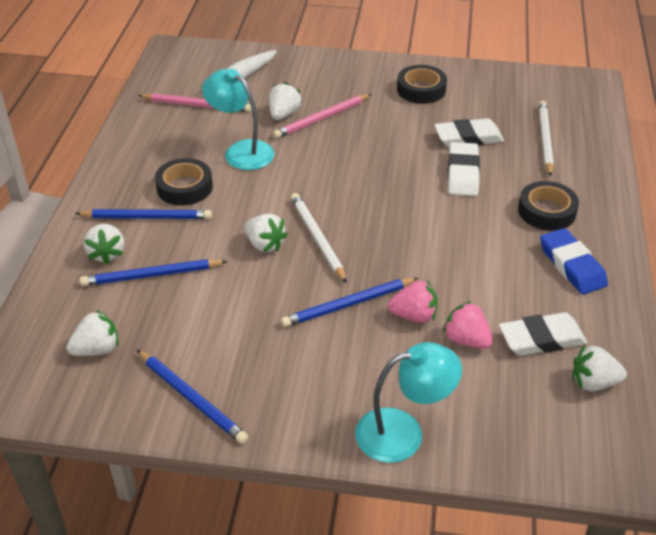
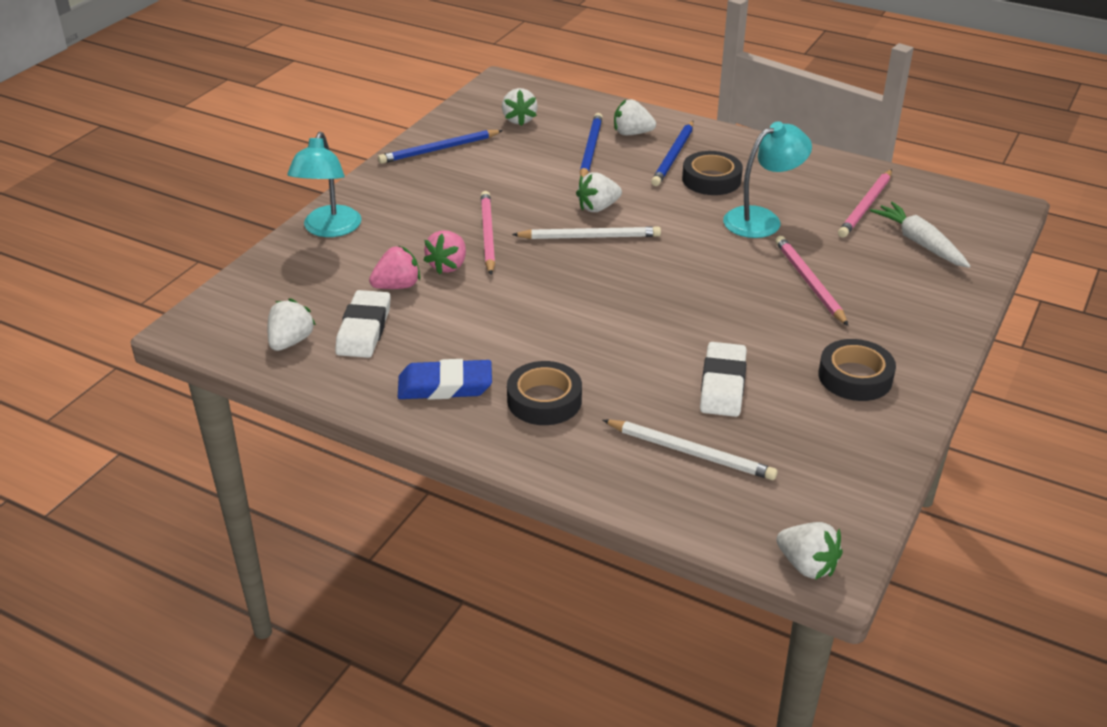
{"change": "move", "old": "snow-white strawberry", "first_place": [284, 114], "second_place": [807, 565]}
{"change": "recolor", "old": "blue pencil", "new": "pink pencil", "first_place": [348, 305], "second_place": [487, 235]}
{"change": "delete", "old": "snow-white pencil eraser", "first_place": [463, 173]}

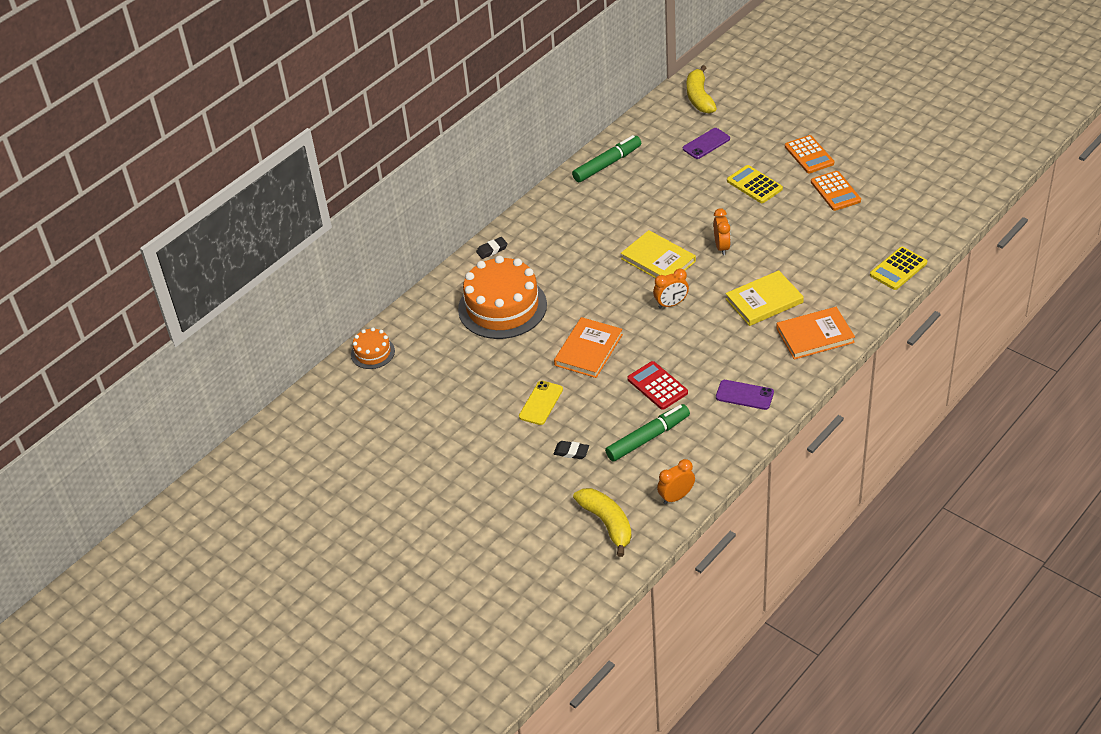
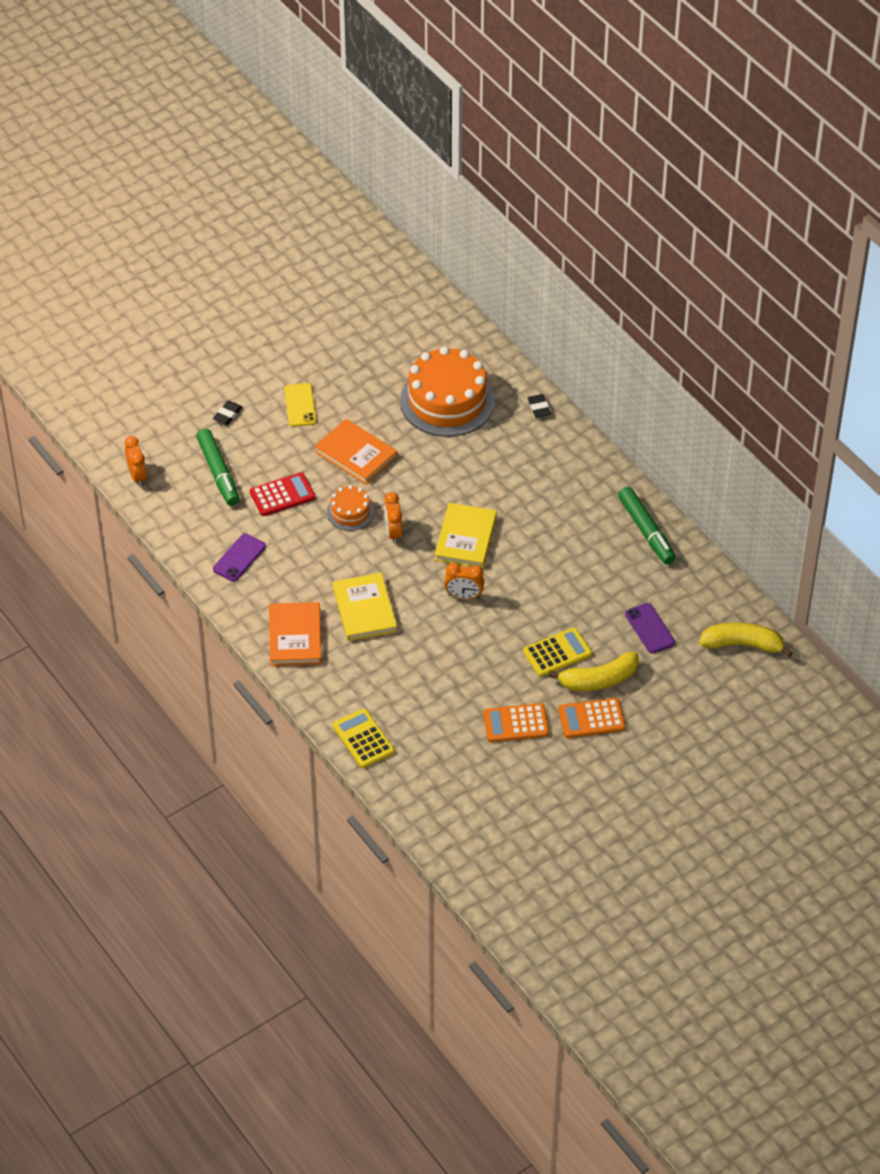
{"change": "move", "old": "orange layer cake", "first_place": [373, 353], "second_place": [350, 512]}
{"change": "rotate", "old": "bright yellow smartphone", "first_place": [541, 403], "second_place": [300, 405], "degrees": 45}
{"change": "move", "old": "bright yellow banana fruit", "first_place": [607, 523], "second_place": [598, 680]}
{"change": "rotate", "old": "bright yellow hardcover", "first_place": [658, 260], "second_place": [465, 538], "degrees": -45}

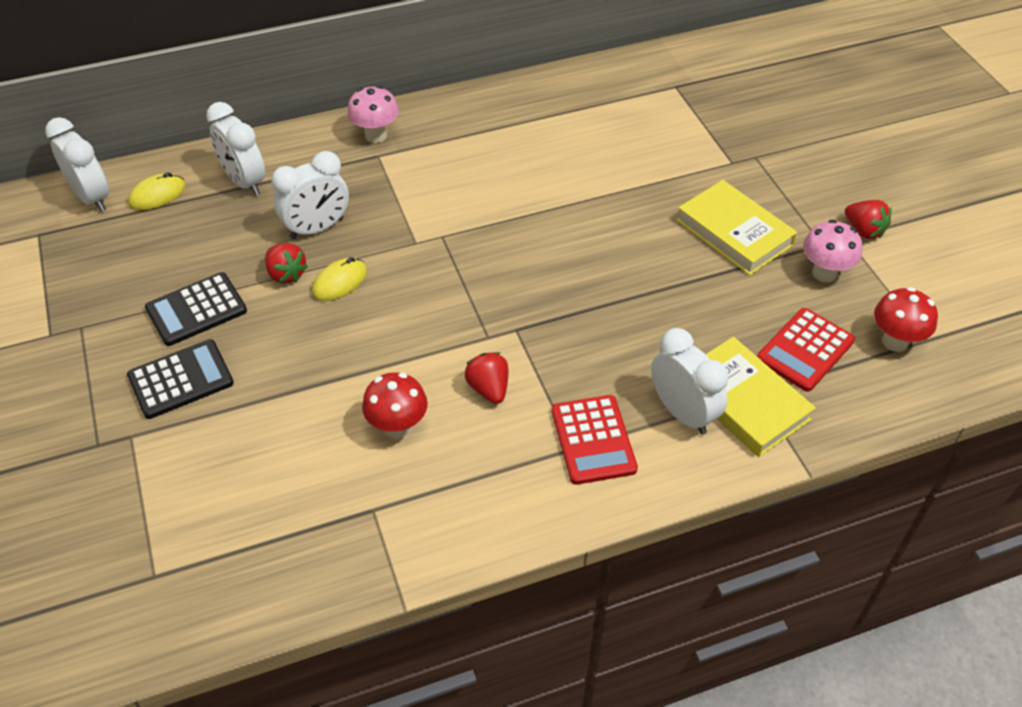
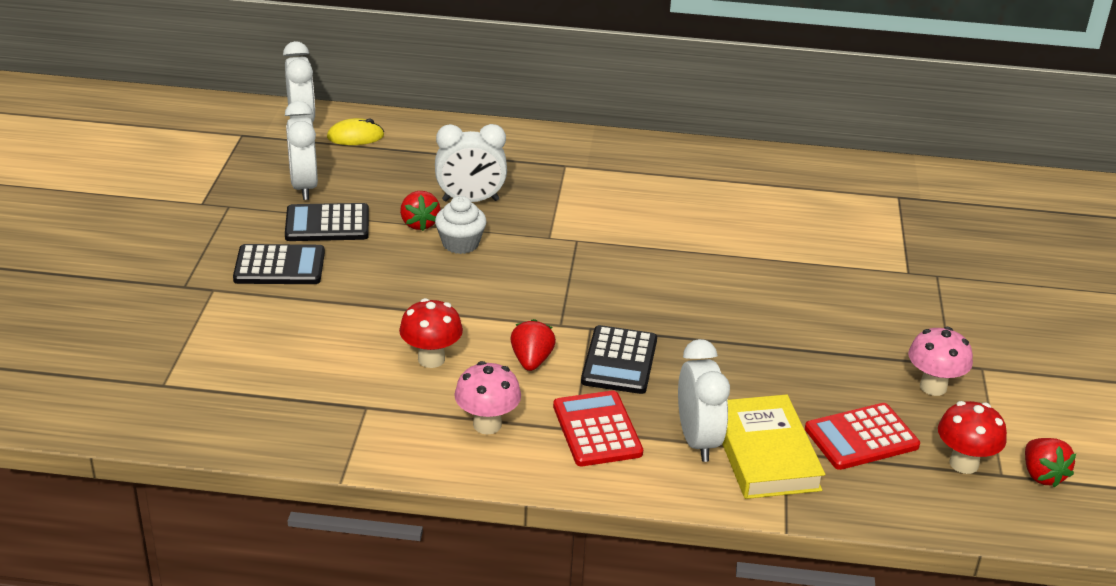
{"change": "move", "old": "snow-white bedside clock", "first_place": [244, 182], "second_place": [304, 187]}
{"change": "replace", "old": "bright yellow computer mouse", "new": "snow-white fairy cake", "first_place": [339, 282], "second_place": [460, 243]}
{"change": "move", "old": "pink toadstool", "first_place": [376, 135], "second_place": [487, 425]}
{"change": "rotate", "old": "crimson adding machine", "first_place": [593, 440], "second_place": [597, 430], "degrees": 150}
{"change": "delete", "old": "bright yellow hardcover", "first_place": [734, 232]}
{"change": "move", "old": "crimson strawberry", "first_place": [863, 231], "second_place": [1042, 475]}
{"change": "insert", "new": "ebony adding machine", "second_place": [619, 361]}

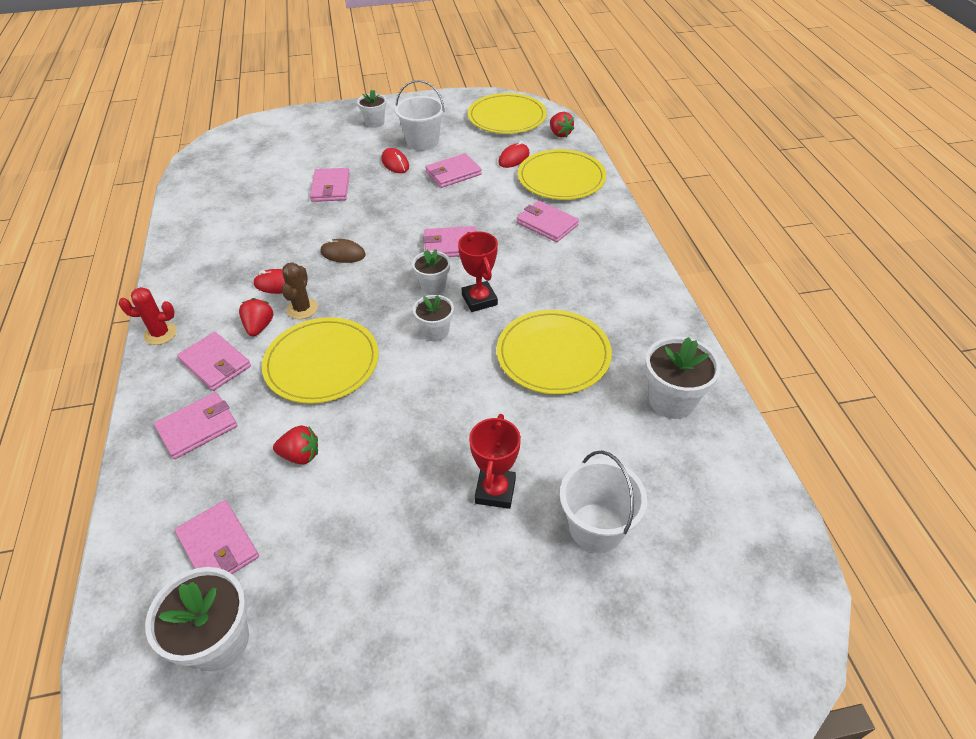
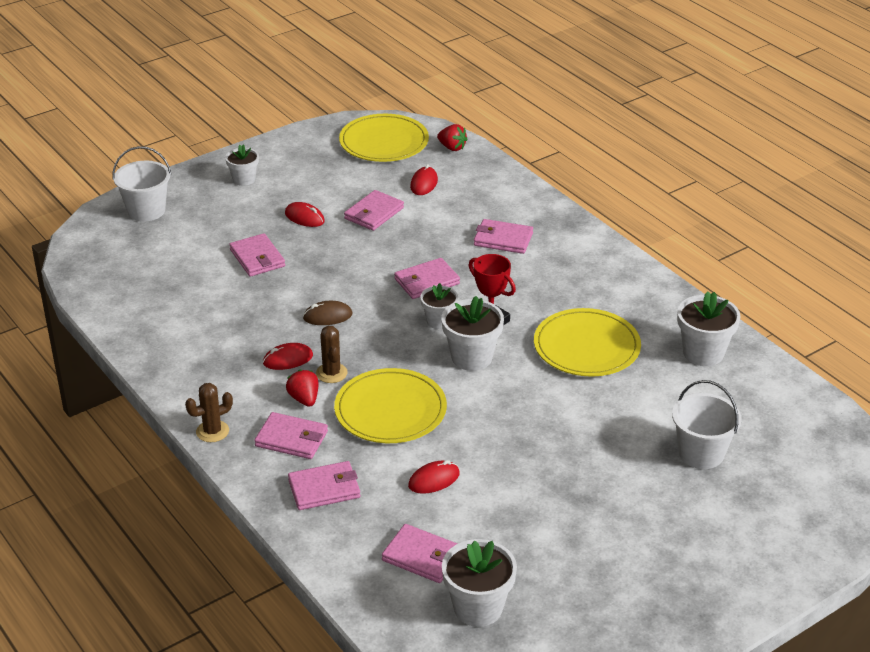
{"change": "recolor", "old": "crimson prickly plant", "new": "russet prickly plant", "first_place": [160, 334], "second_place": [212, 431]}
{"change": "rotate", "old": "pink billfold", "first_place": [197, 427], "second_place": [324, 489], "degrees": 45}
{"change": "replace", "old": "crimson strawberry", "new": "crimson computer mouse", "first_place": [300, 455], "second_place": [434, 480]}
{"change": "move", "old": "snow-white sand bucket", "first_place": [422, 142], "second_place": [146, 211]}
{"change": "resize", "old": "snow-white potted plant", "first_place": [435, 332], "second_place": [471, 357], "factor": 1.59}
{"change": "delete", "old": "crimson prize cup", "first_place": [495, 491]}
{"change": "delete", "old": "bright yellow flat dish", "first_place": [561, 178]}

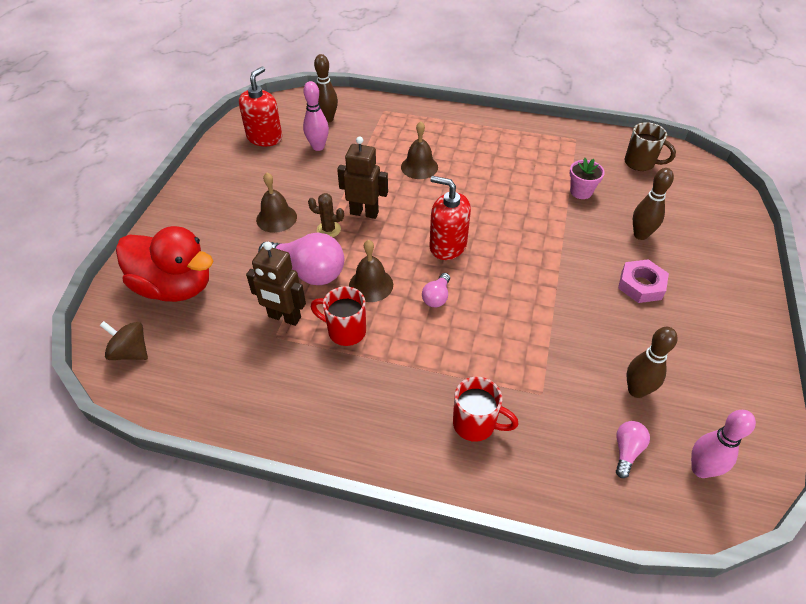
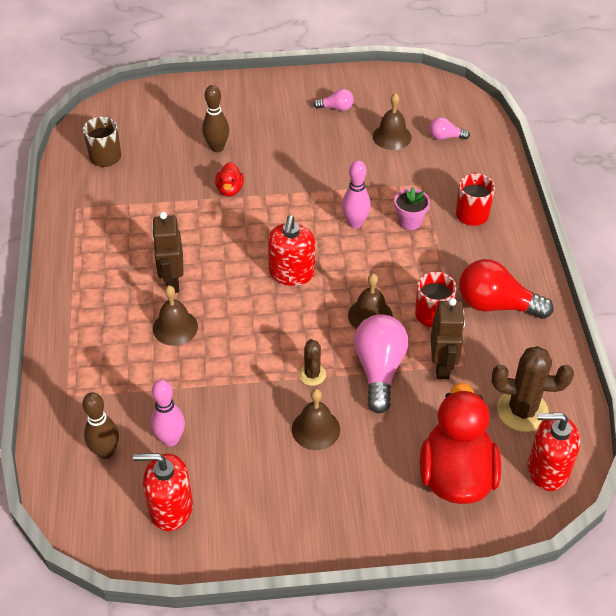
{"change": "replace", "old": "russet spinning top", "new": "crimson soap pump", "first_place": [131, 352], "second_place": [547, 469]}
{"change": "move", "old": "russet toy robot", "first_place": [364, 213], "second_place": [172, 282]}
{"change": "move", "old": "pink light bulb", "first_place": [436, 297], "second_place": [336, 108]}
{"change": "move", "old": "pink potted plant", "first_place": [581, 192], "second_place": [409, 221]}
{"change": "delete", "old": "pink hexagon nut", "first_place": [641, 285]}
{"change": "replace", "old": "russet bowling pin", "new": "russet bell", "first_place": [636, 390], "second_place": [392, 136]}
{"change": "move", "old": "pink bowling pin", "first_place": [700, 469], "second_place": [355, 223]}
{"change": "insert", "new": "crimson rubber duck", "second_place": [230, 189]}
{"change": "insert", "new": "crimson light bulb", "second_place": [496, 305]}
{"change": "insert", "new": "russet prickly plant", "second_place": [522, 411]}

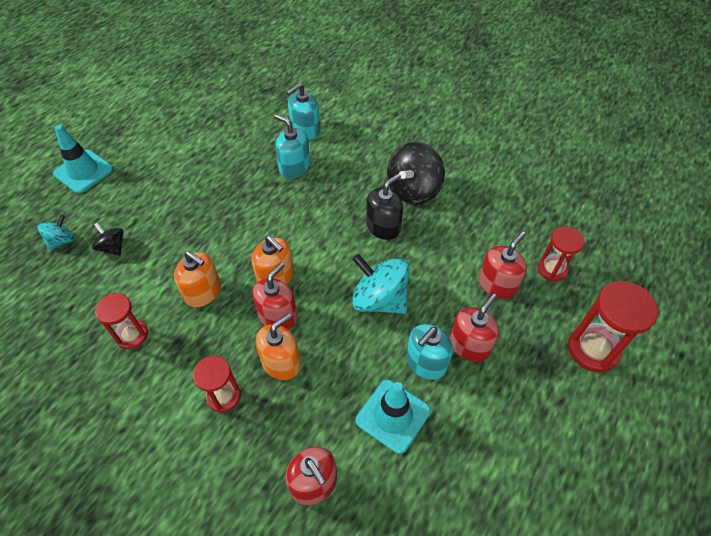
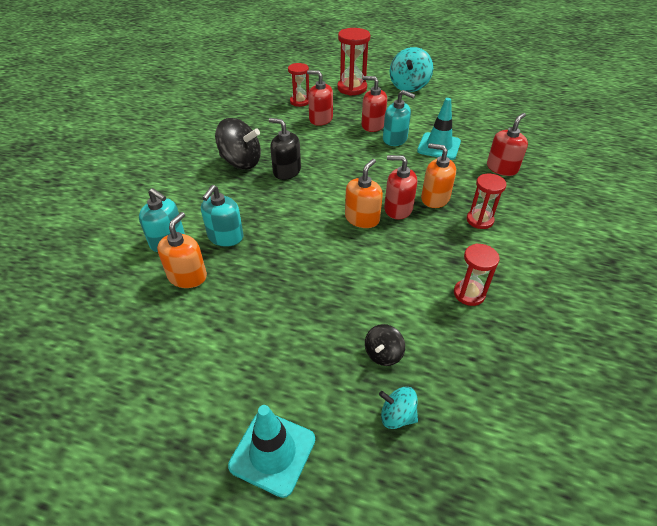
{"change": "move", "old": "orange soap pump", "first_place": [203, 292], "second_place": [187, 276]}
{"change": "move", "old": "teal spinning top", "first_place": [379, 299], "second_place": [409, 86]}

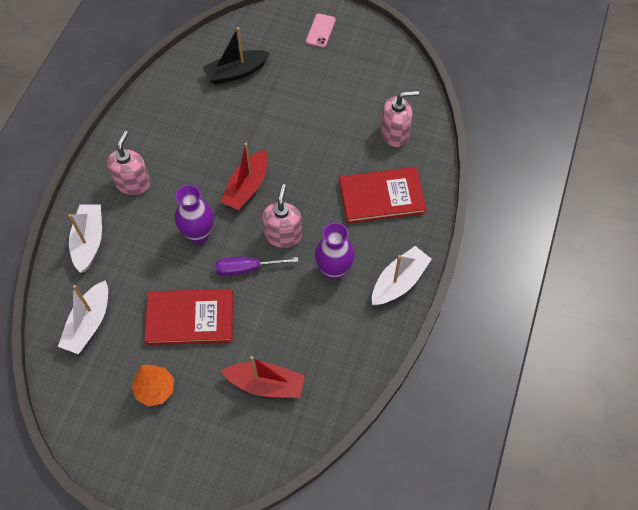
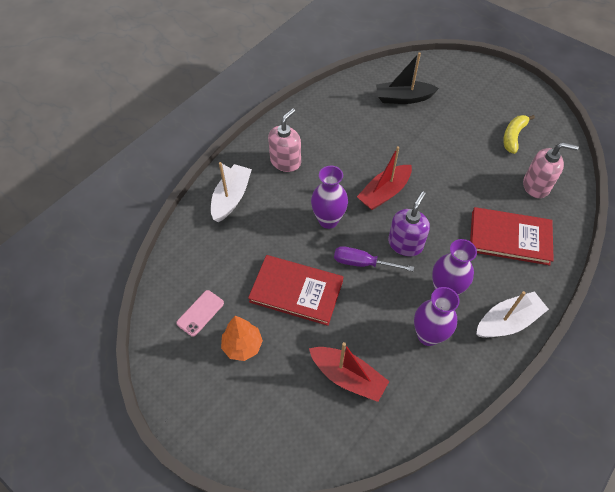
{"change": "delete", "old": "snow-white sailboat", "first_place": [89, 323]}
{"change": "recolor", "old": "pink soap pump", "new": "purple soap pump", "first_place": [283, 235], "second_place": [405, 244]}
{"change": "move", "old": "pink smartphone", "first_place": [320, 31], "second_place": [200, 313]}
{"change": "insert", "new": "purple vase", "second_place": [428, 335]}
{"change": "insert", "new": "bright yellow banana fruit", "second_place": [513, 136]}

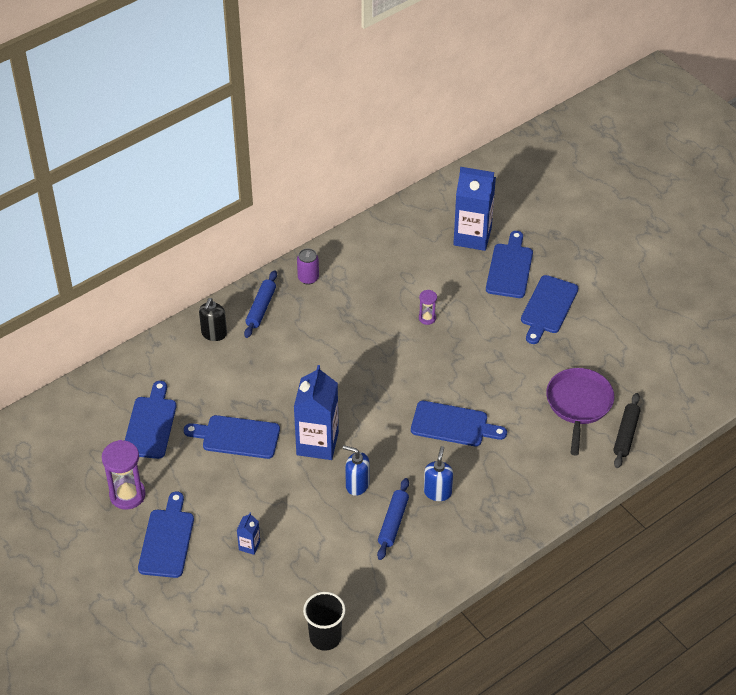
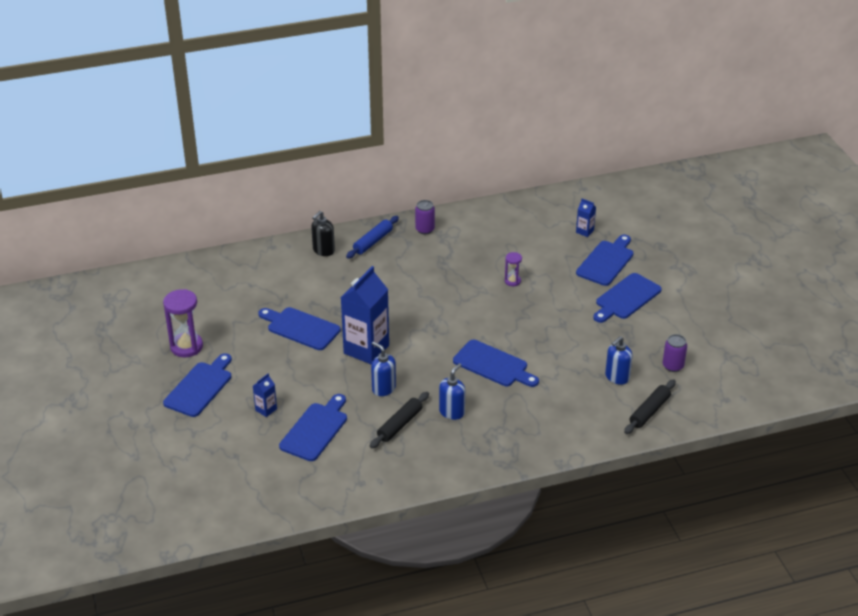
{"change": "move", "old": "blue bread board", "first_place": [151, 424], "second_place": [315, 430]}
{"change": "delete", "old": "ebony cup", "first_place": [325, 637]}
{"change": "recolor", "old": "blue pastry roller", "new": "ebony pastry roller", "first_place": [393, 522], "second_place": [399, 424]}
{"change": "resize", "old": "blue carton", "first_place": [472, 236], "second_place": [584, 231], "factor": 0.44}
{"change": "replace", "old": "purple pan", "new": "blue soap pump", "first_place": [578, 404], "second_place": [617, 377]}
{"change": "insert", "new": "purple tin", "second_place": [673, 366]}

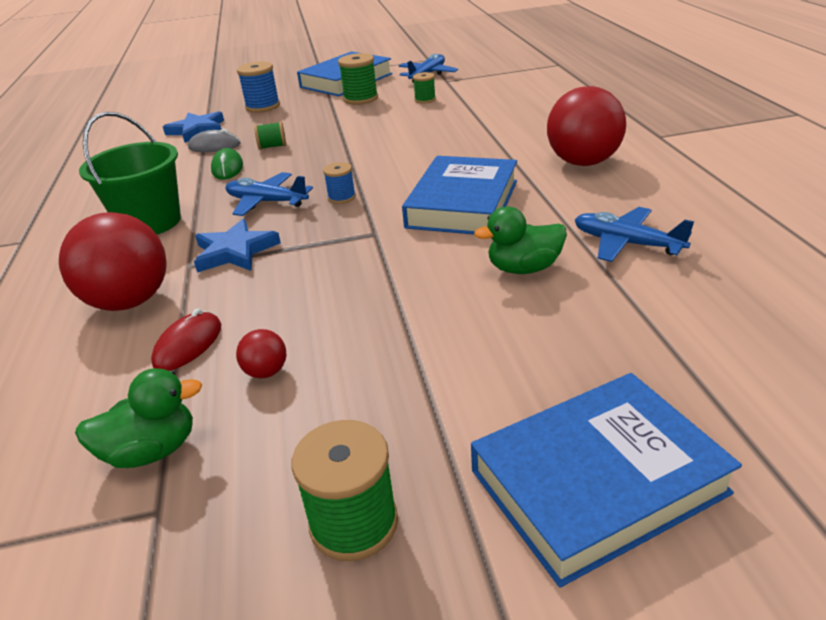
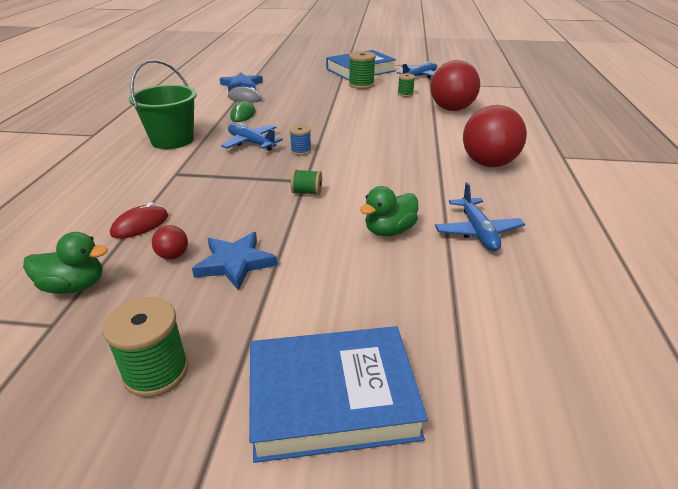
{"change": "move", "old": "crimson ball", "first_place": [130, 301], "second_place": [451, 109]}
{"change": "move", "old": "blue five-pointed star", "first_place": [235, 251], "second_place": [235, 263]}
{"change": "delete", "old": "blue reel of thread", "first_place": [263, 106]}
{"change": "move", "old": "green reel of thread", "first_place": [272, 146], "second_place": [307, 192]}
{"change": "delete", "old": "blue hardcover", "first_place": [462, 204]}
{"change": "rotate", "old": "green rubber duck", "first_place": [524, 268], "second_place": [389, 231], "degrees": -45}
{"change": "rotate", "old": "blue toy plane", "first_place": [626, 243], "second_place": [478, 232], "degrees": -150}

